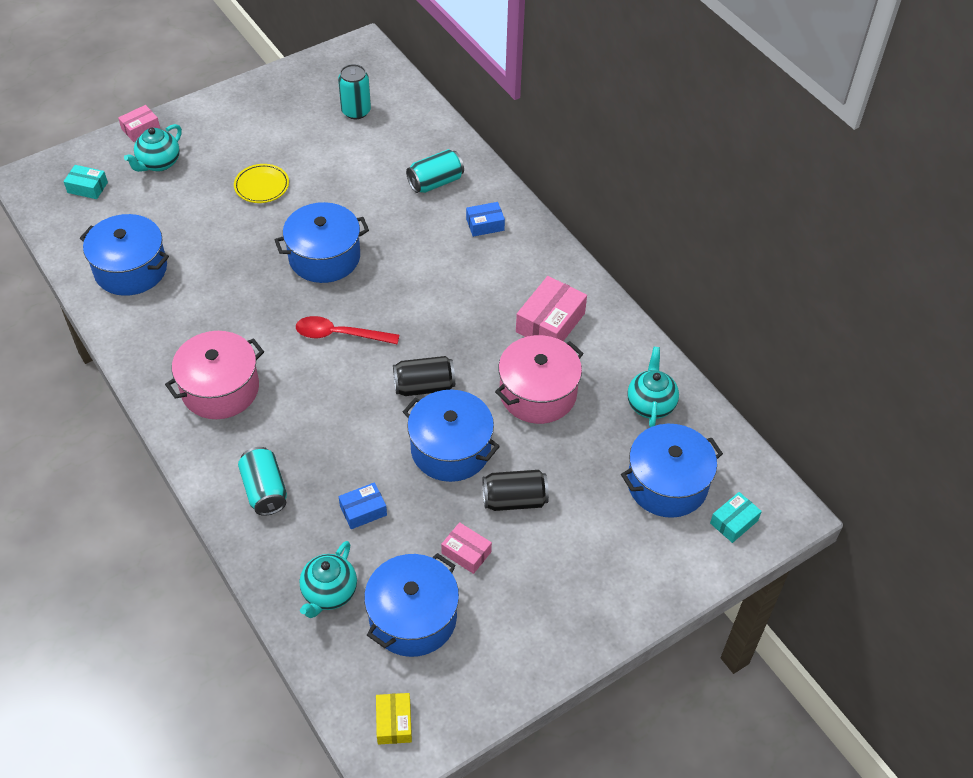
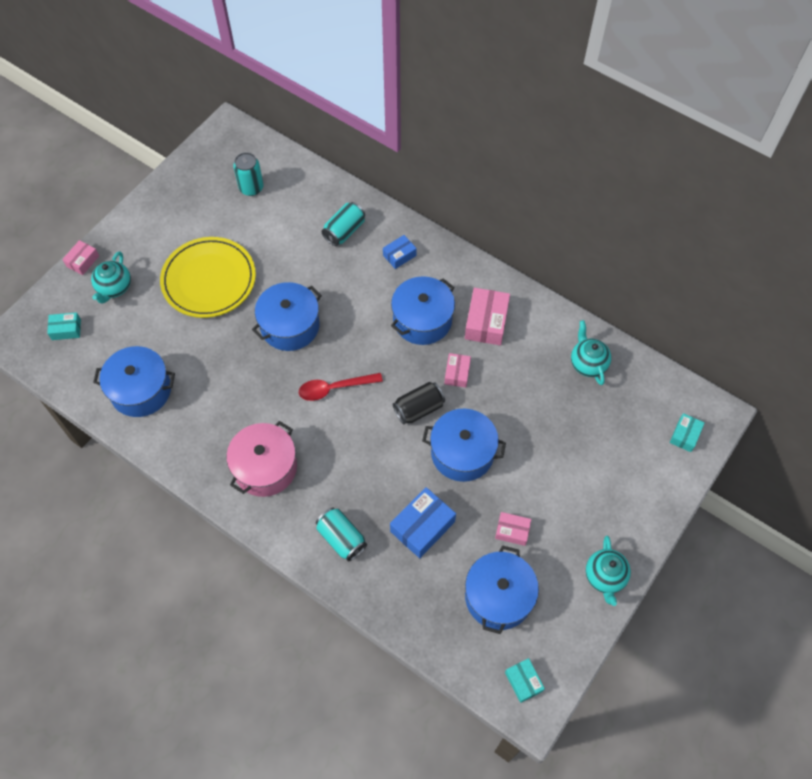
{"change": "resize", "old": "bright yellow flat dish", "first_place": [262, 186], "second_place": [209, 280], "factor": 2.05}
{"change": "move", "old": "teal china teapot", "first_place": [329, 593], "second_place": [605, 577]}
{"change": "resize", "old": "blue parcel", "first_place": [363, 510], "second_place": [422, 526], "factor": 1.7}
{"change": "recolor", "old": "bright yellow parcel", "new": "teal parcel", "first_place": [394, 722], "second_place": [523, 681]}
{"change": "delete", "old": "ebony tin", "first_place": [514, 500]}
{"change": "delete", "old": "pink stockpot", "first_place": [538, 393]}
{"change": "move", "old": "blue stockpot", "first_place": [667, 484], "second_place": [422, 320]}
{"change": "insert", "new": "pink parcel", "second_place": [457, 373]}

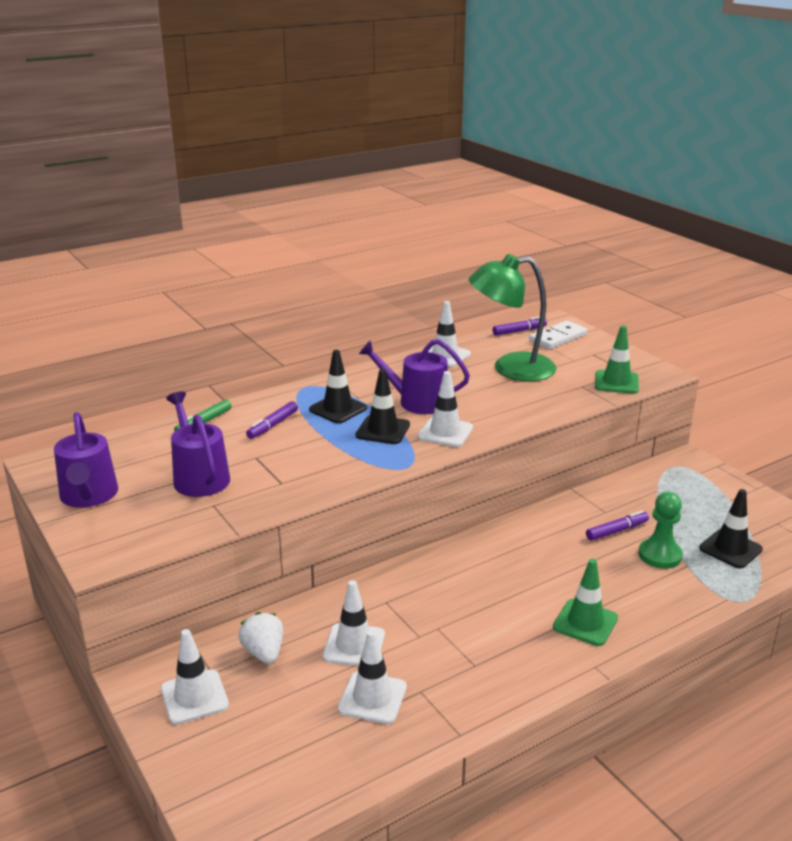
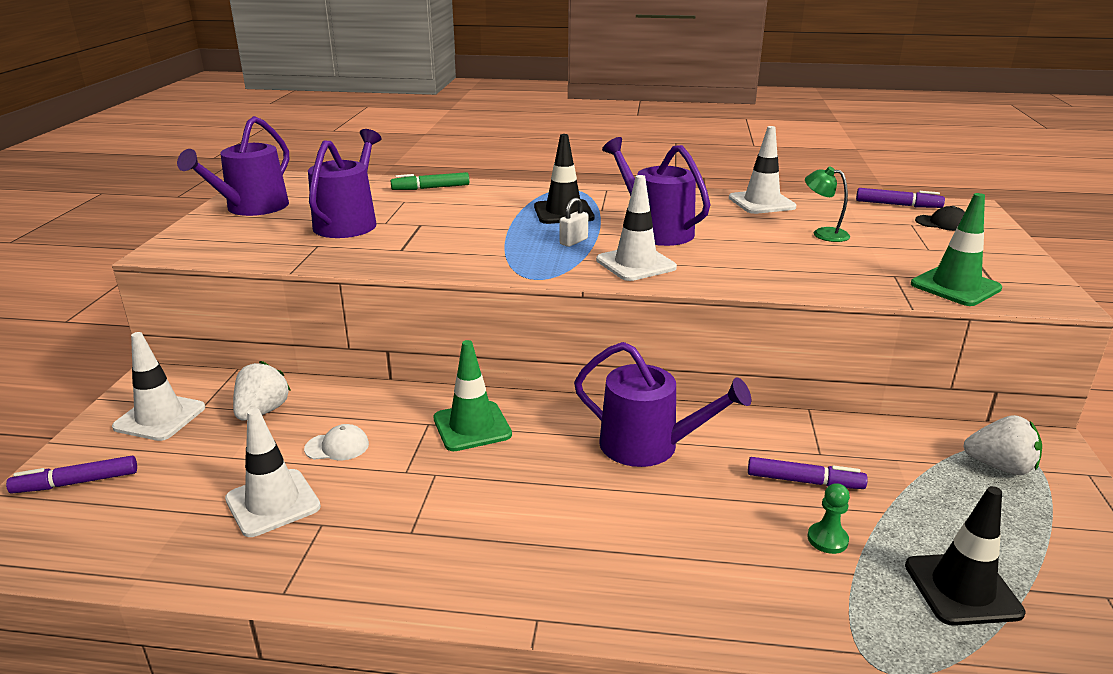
{"change": "move", "old": "purple marker", "first_place": [273, 425], "second_place": [77, 483]}
{"change": "replace", "old": "snow-white road cone", "new": "snow-white baseball cap", "first_place": [354, 645], "second_place": [337, 446]}
{"change": "replace", "old": "ebony road cone", "new": "snow-white lock", "first_place": [383, 430], "second_place": [573, 241]}
{"change": "resize", "old": "green desk lamp", "first_place": [511, 368], "second_place": [823, 234], "factor": 0.4}
{"change": "replace", "old": "snow-white domino tile", "new": "ebony baseball cap", "first_place": [558, 338], "second_place": [942, 223]}
{"change": "move", "old": "green road cone", "first_place": [585, 623], "second_place": [472, 426]}
{"change": "resize", "old": "green pawn", "first_place": [659, 555], "second_place": [827, 539], "factor": 0.55}
{"change": "insert", "new": "purple watering can", "second_place": [648, 445]}
{"change": "insert", "new": "snow-white strawberry", "second_place": [1000, 466]}

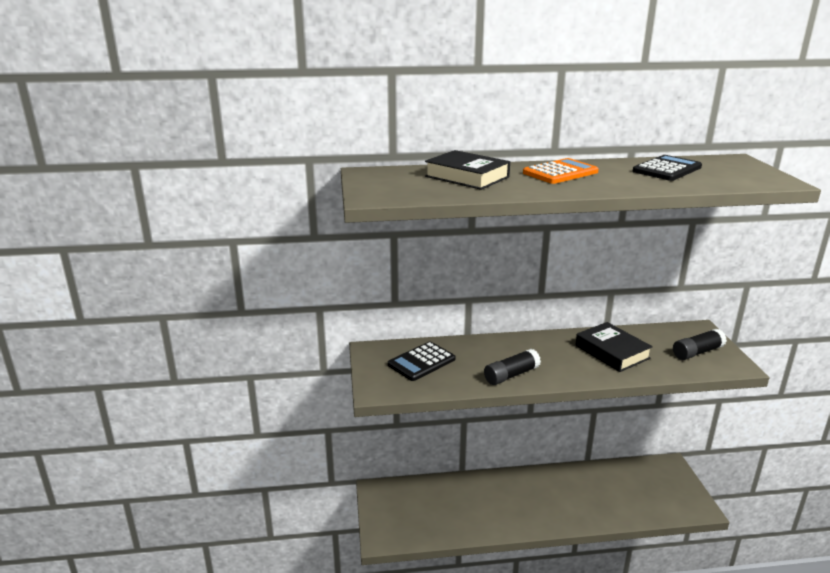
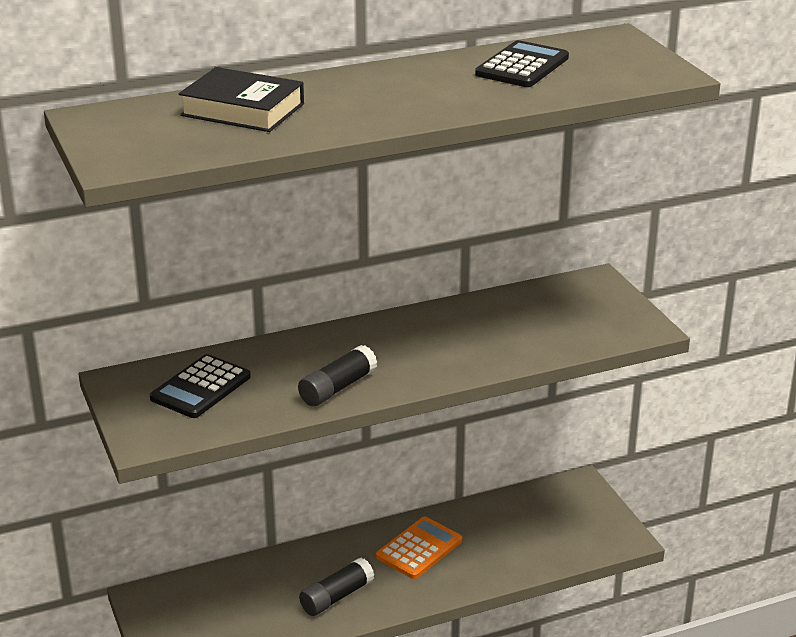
{"change": "move", "old": "orange adding machine", "first_place": [560, 172], "second_place": [419, 548]}
{"change": "delete", "old": "ebony hardcover", "first_place": [612, 352]}
{"change": "move", "old": "ebony glue", "first_place": [697, 352], "second_place": [336, 597]}

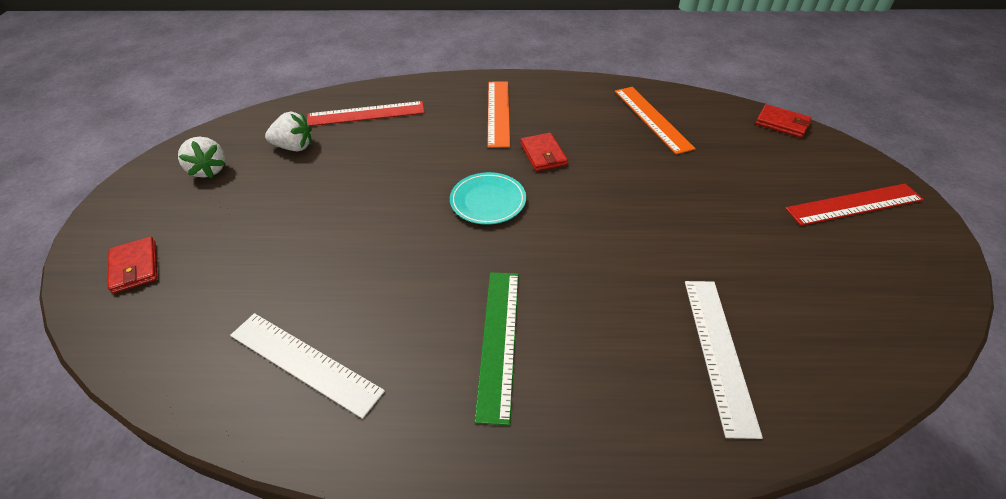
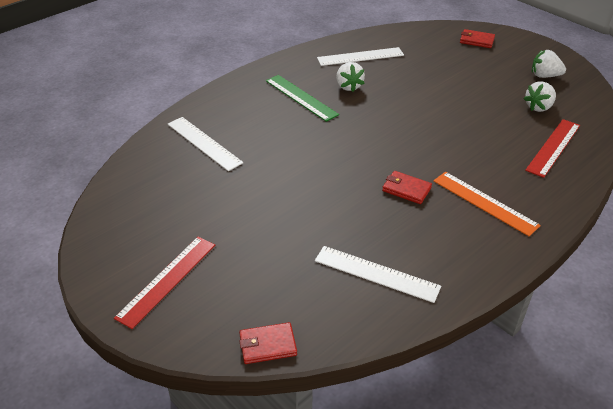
{"change": "delete", "old": "teal flat dish", "first_place": [488, 201]}
{"change": "recolor", "old": "orange straightedge", "new": "snow-white straightedge", "first_place": [652, 118], "second_place": [376, 274]}
{"change": "insert", "new": "snow-white strawberry", "second_place": [348, 86]}

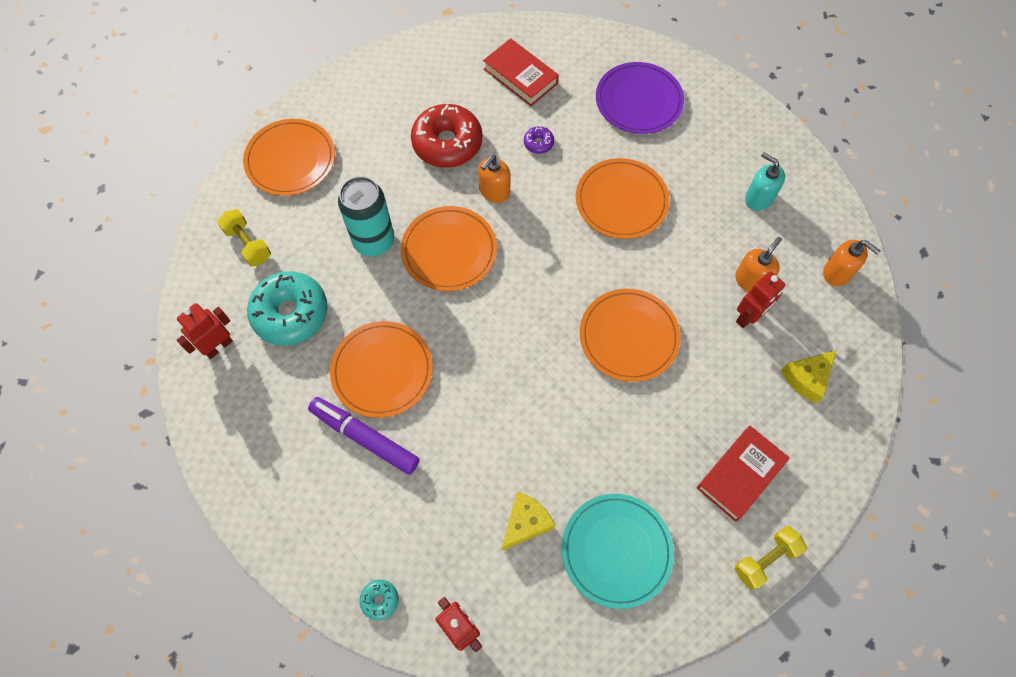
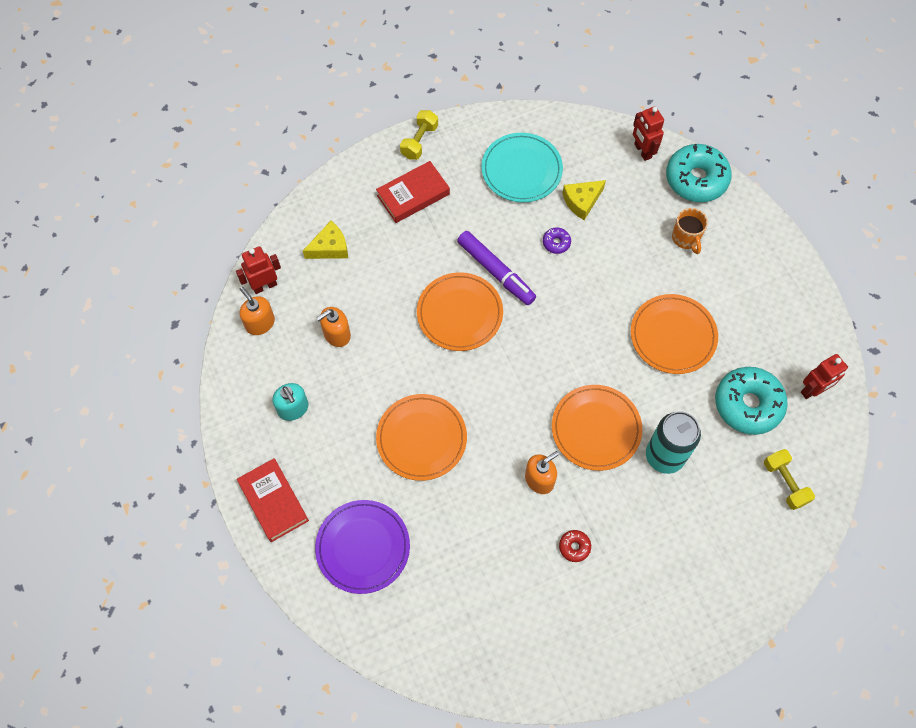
{"change": "delete", "old": "orange flat dish", "first_place": [290, 160]}
{"change": "move", "old": "purple marker", "first_place": [365, 437], "second_place": [496, 272]}
{"change": "resize", "old": "teal glazed donut", "first_place": [380, 600], "second_place": [696, 179], "factor": 2.31}
{"change": "resize", "old": "crimson glazed donut", "first_place": [447, 143], "second_place": [574, 547], "factor": 0.43}
{"change": "move", "old": "crimson hardcover", "first_place": [520, 76], "second_place": [273, 501]}
{"change": "move", "old": "purple glazed donut", "first_place": [538, 143], "second_place": [556, 243]}
{"change": "rotate", "old": "bright yellow hand weight", "first_place": [765, 559], "second_place": [419, 141], "degrees": -45}
{"change": "move", "old": "crimson toy robot", "first_place": [748, 317], "second_place": [264, 286]}
{"change": "insert", "new": "orange coffee mug", "second_place": [686, 238]}

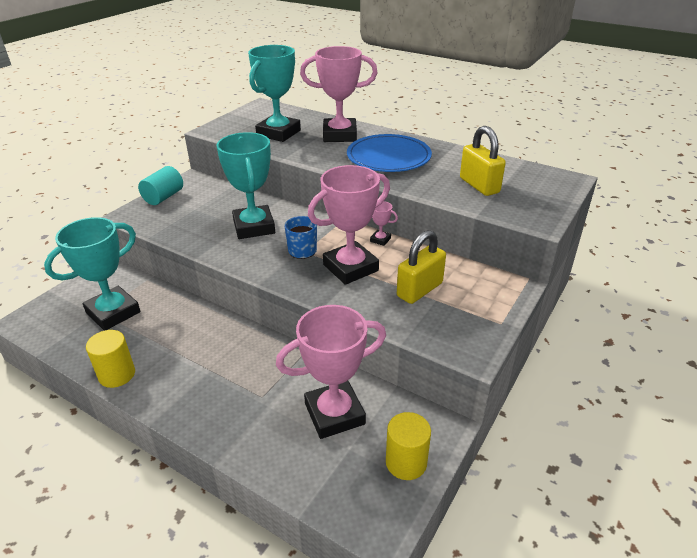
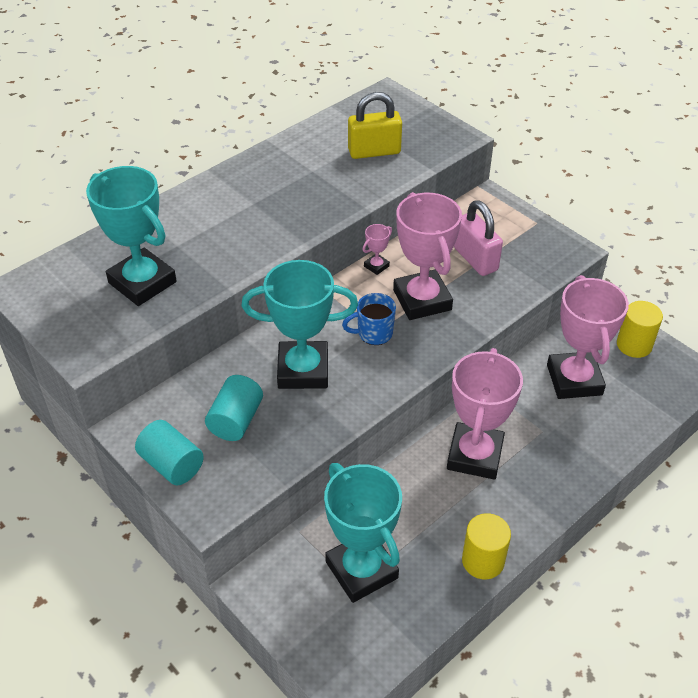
{"change": "move", "old": "pink prize cup", "first_place": [339, 135], "second_place": [475, 455]}
{"change": "delete", "old": "blue flat dish", "first_place": [388, 157]}
{"change": "recolor", "old": "bright yellow lock", "new": "pink lock", "first_place": [419, 290], "second_place": [475, 259]}
{"change": "insert", "new": "teal cylinder", "second_place": [236, 420]}

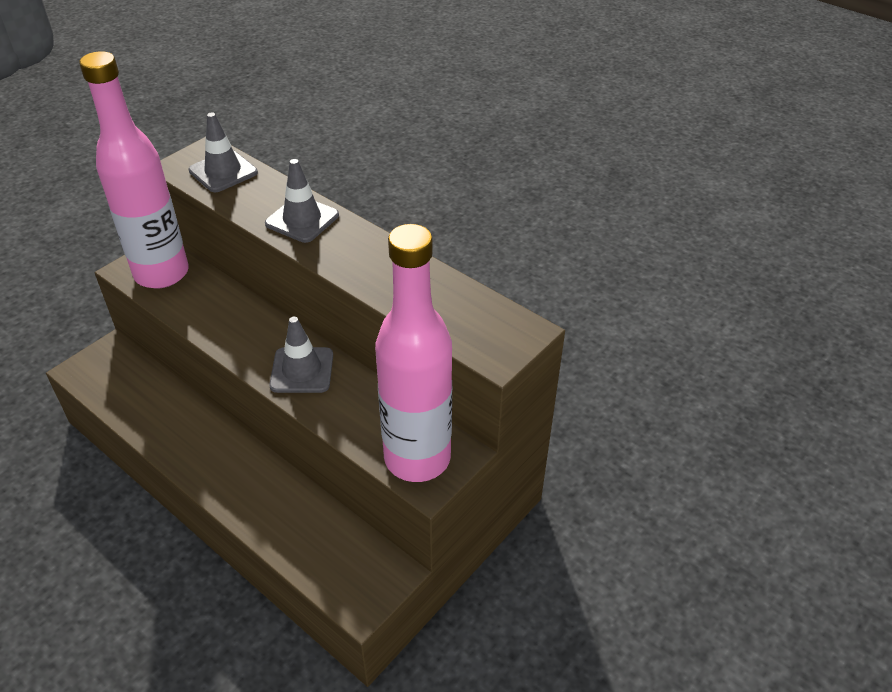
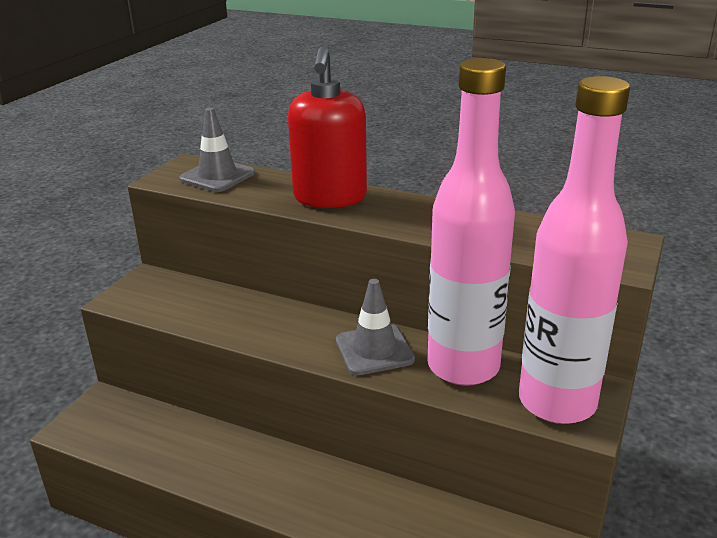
{"change": "move", "old": "pink bottle", "first_place": [161, 273], "second_place": [463, 367]}
{"change": "replace", "old": "gray road cone", "new": "crimson soap pump", "first_place": [302, 219], "second_place": [330, 198]}

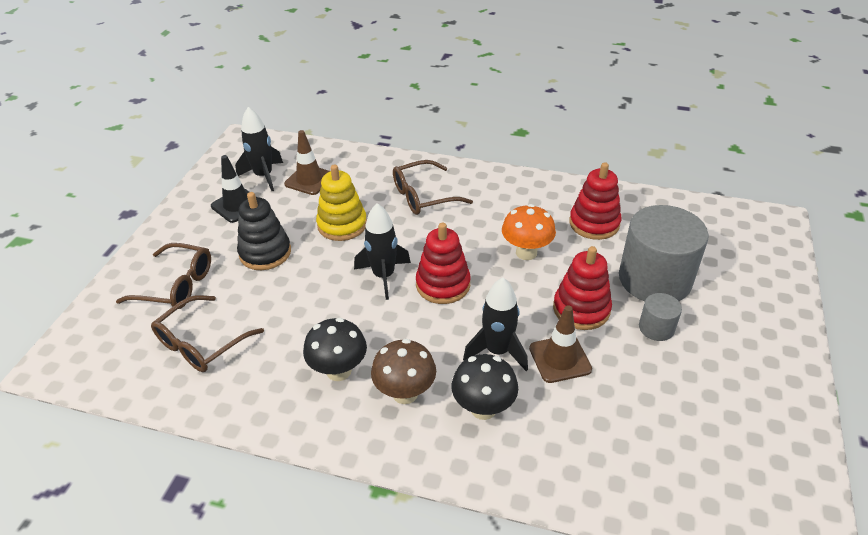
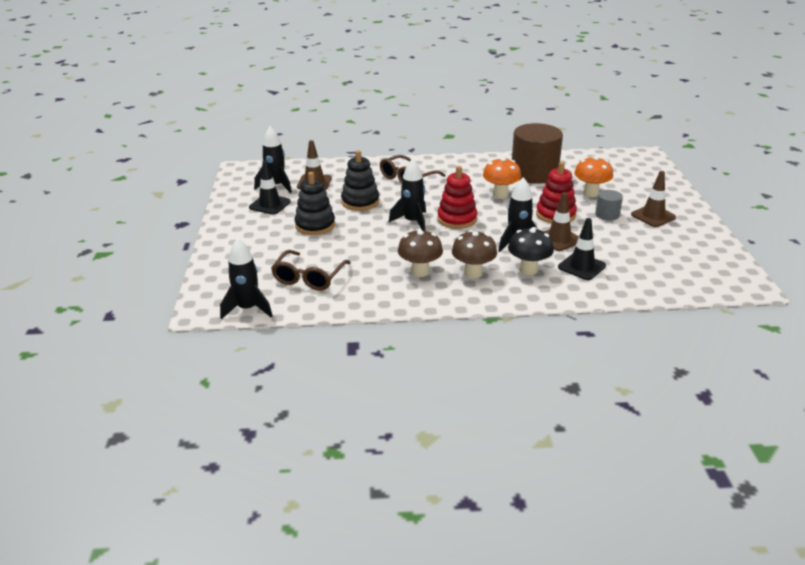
{"change": "delete", "old": "russet eyeglasses", "first_place": [176, 285]}
{"change": "recolor", "old": "ebony toadstool", "new": "russet toadstool", "first_place": [339, 371], "second_place": [420, 272]}
{"change": "recolor", "old": "bright yellow stacking rings", "new": "ebony stacking rings", "first_place": [342, 225], "second_place": [360, 202]}
{"change": "replace", "old": "crimson stacking rings", "new": "russet cylinder", "first_place": [594, 223], "second_place": [534, 173]}
{"change": "replace", "old": "gray cylinder", "new": "orange toadstool", "first_place": [654, 279], "second_place": [591, 193]}
{"change": "insert", "new": "ebony rocket", "second_place": [248, 309]}
{"change": "insert", "new": "ebony road cone", "second_place": [581, 266]}
{"change": "insert", "new": "russet road cone", "second_place": [653, 216]}

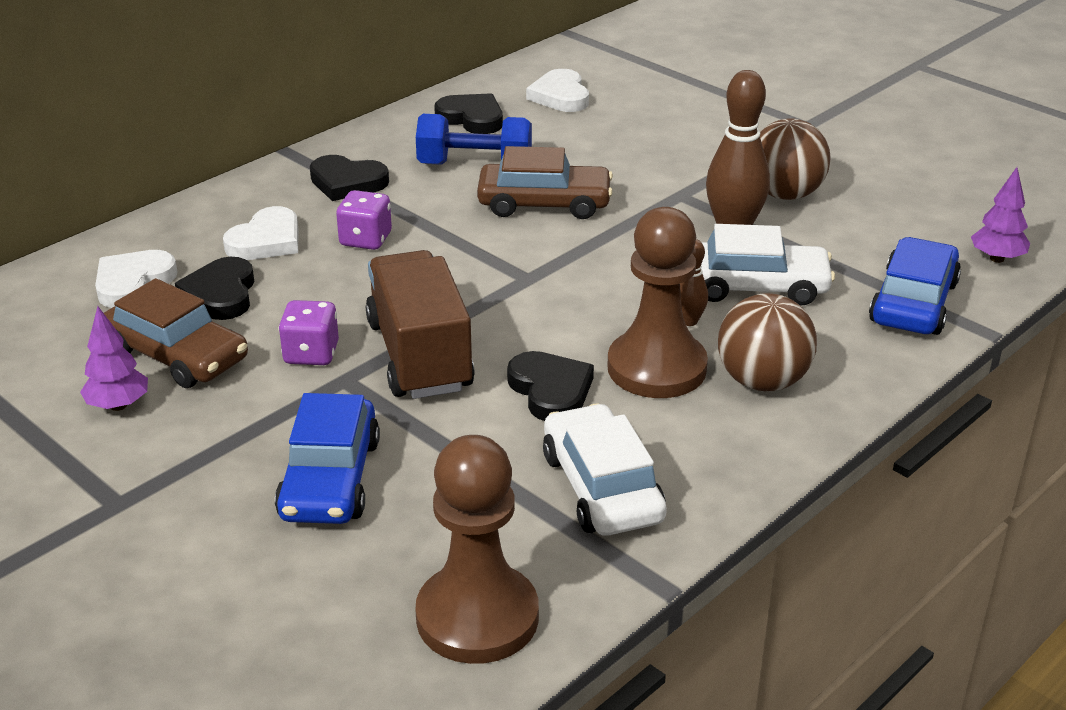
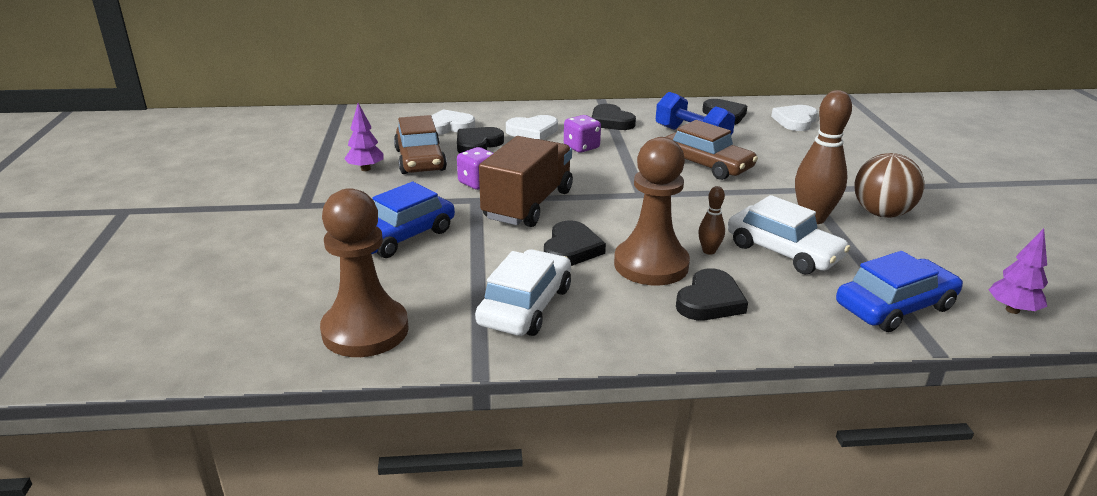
{"change": "replace", "old": "russet ball", "new": "ebony heart", "first_place": [762, 381], "second_place": [710, 301]}

